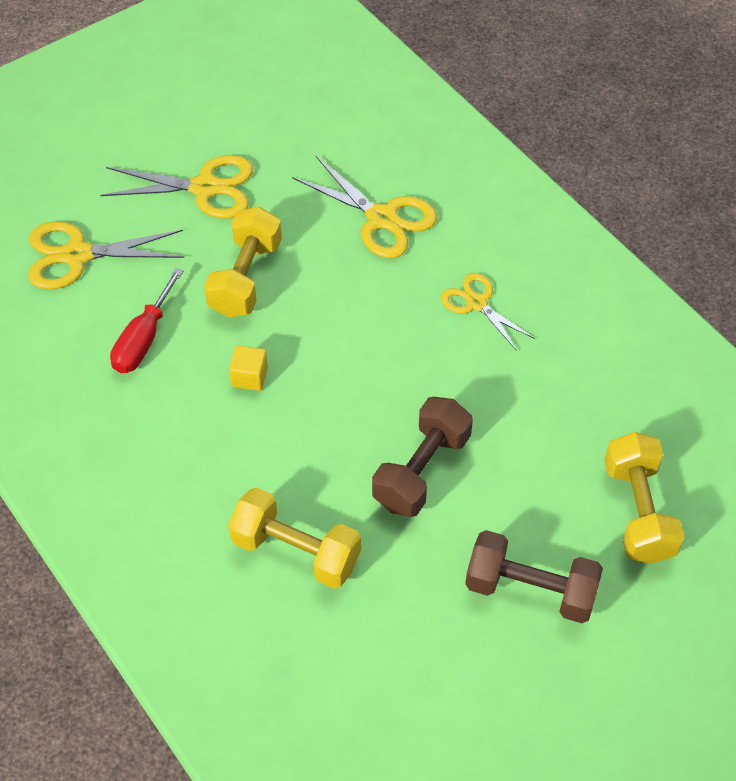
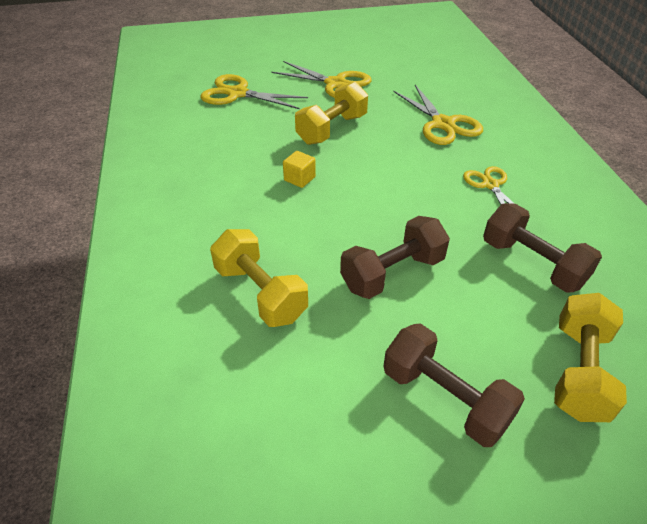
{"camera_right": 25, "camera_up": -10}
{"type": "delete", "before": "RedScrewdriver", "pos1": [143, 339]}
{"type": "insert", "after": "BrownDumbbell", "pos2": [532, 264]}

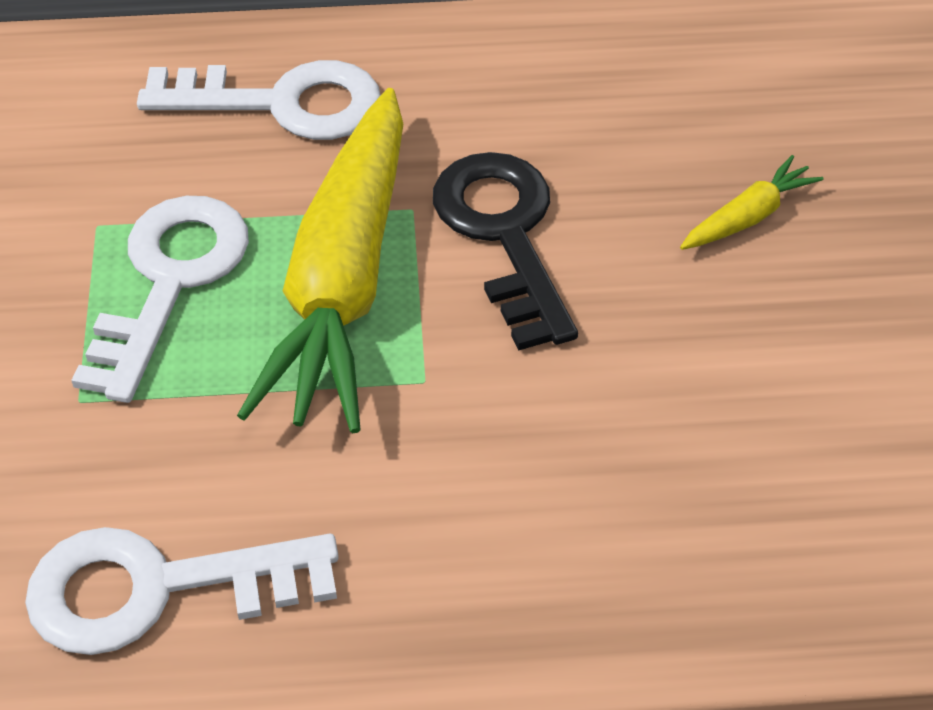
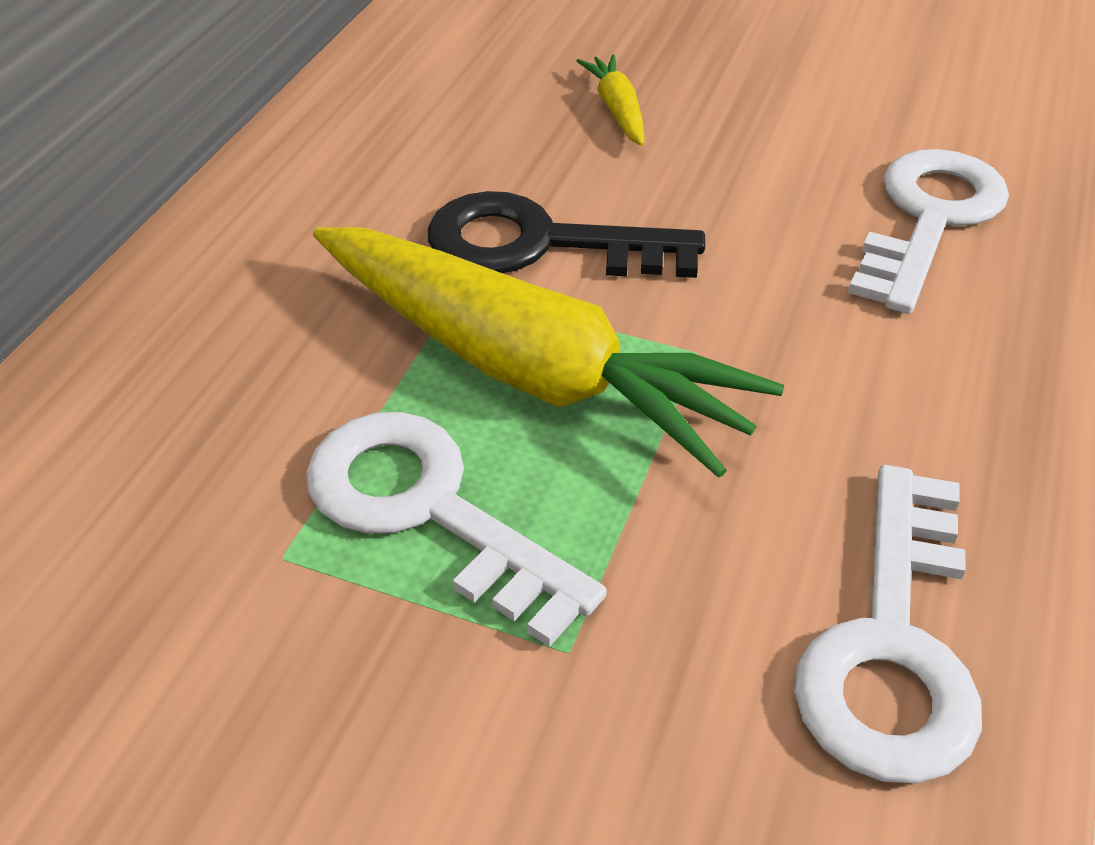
{"camera_right": -65, "camera_up": -5}
{"type": "move", "before": "WhiteKey", "pos1": [281, 103], "pos2": [929, 219]}

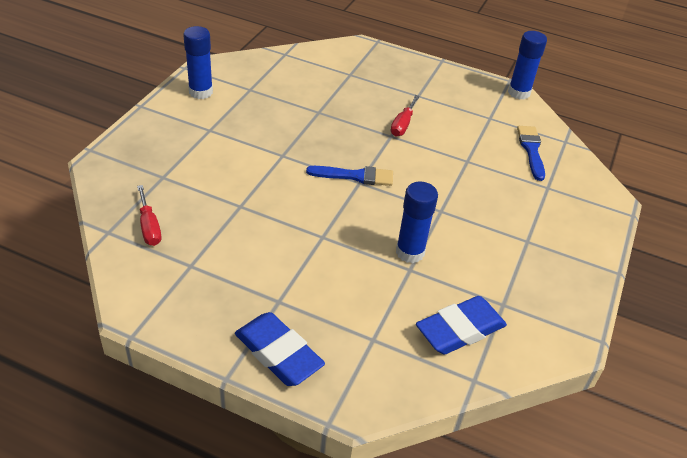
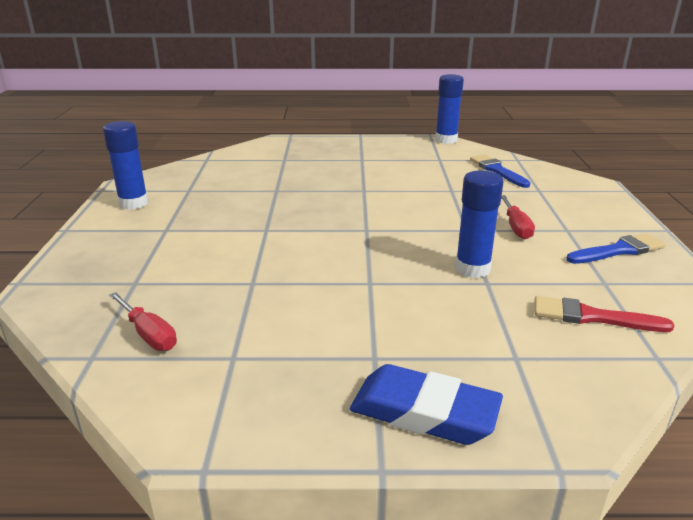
{"camera_right": -20, "camera_up": -15}
{"type": "move", "before": "BlueBrush", "pos1": [355, 176], "pos2": [618, 250]}
{"type": "move", "before": "RedScrewdriver", "pos1": [403, 124], "pos2": [516, 227]}
{"type": "replace", "before": "BlueEraser", "after": "RedBrush", "pos1": [460, 330], "pos2": [592, 317]}

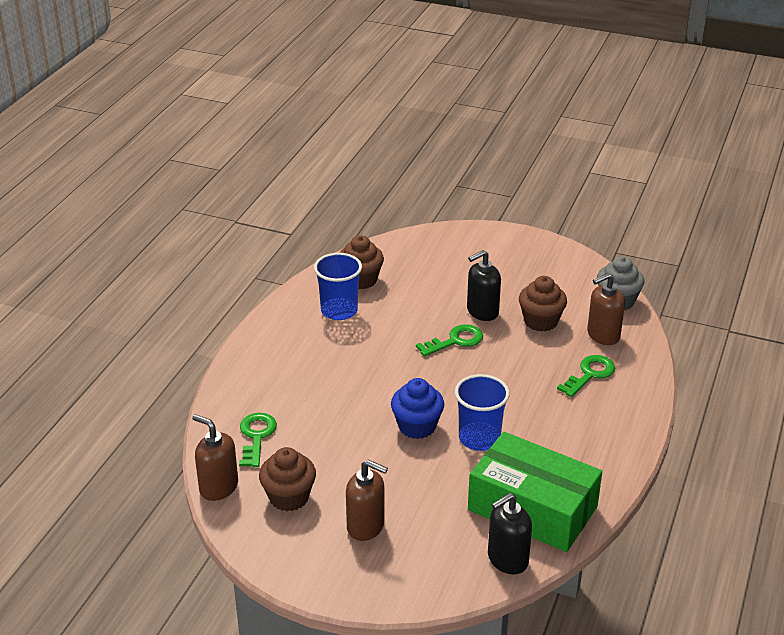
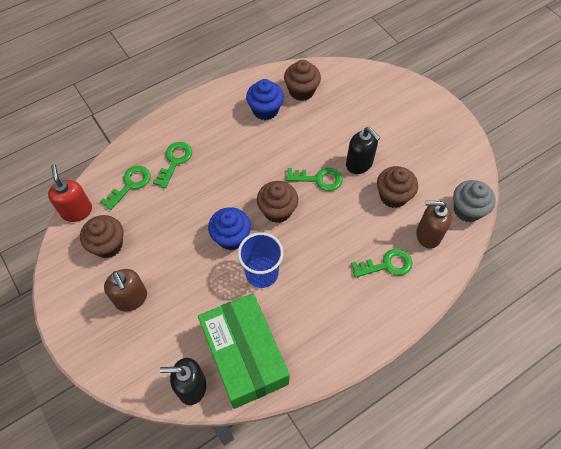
{"camera_right": 35, "camera_up": 25}
{"type": "insert", "after": "GreenKey", "pos2": [175, 161]}
{"type": "insert", "after": "BrownCupcake", "pos2": [277, 210]}
{"type": "replace", "before": "BlueCup", "after": "BlueCupcake", "pos1": [339, 311], "pos2": [265, 110]}
{"type": "recolor", "before": "BrownSoapDispenser", "after": "RedSoapDispenser", "pos1": [218, 487], "pos2": [77, 211]}
{"type": "rotate", "before": "BlackSoapDispenser", "pos1": [482, 312], "pos2": [359, 164], "turn": -135}

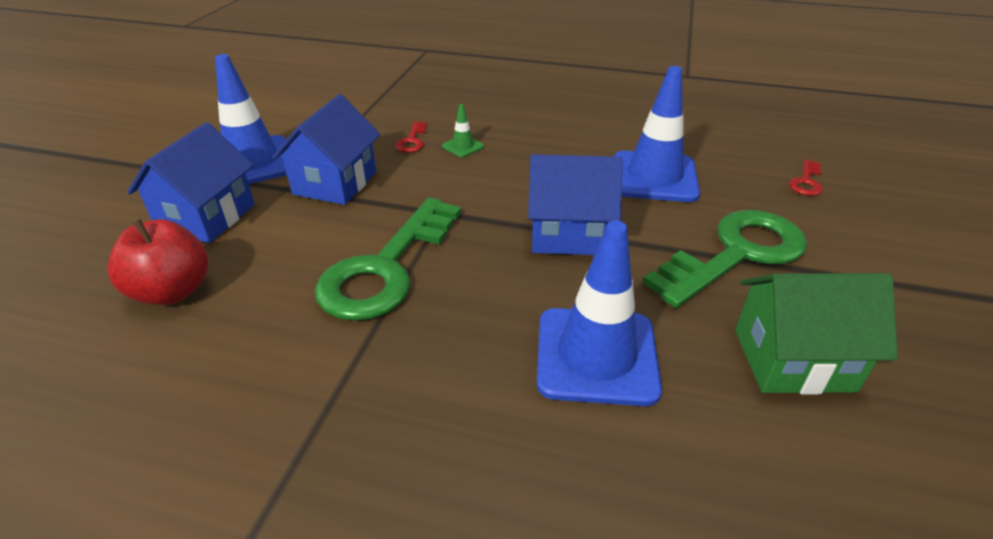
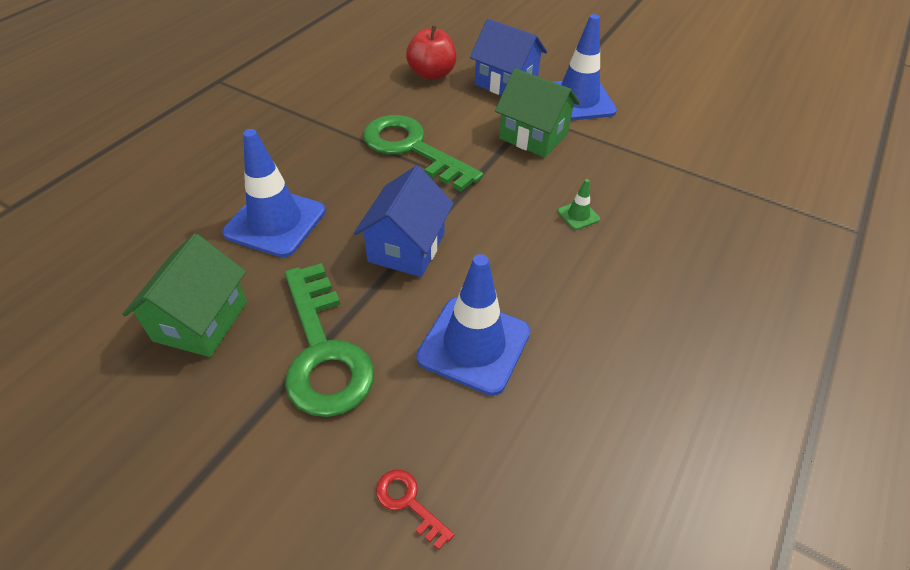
{"camera_right": 105, "camera_up": 10}
{"type": "delete", "before": "RedKey", "pos1": [412, 141]}
{"type": "recolor", "before": "BlueHouse", "after": "GreenHouse", "pos1": [335, 183], "pos2": [533, 136]}

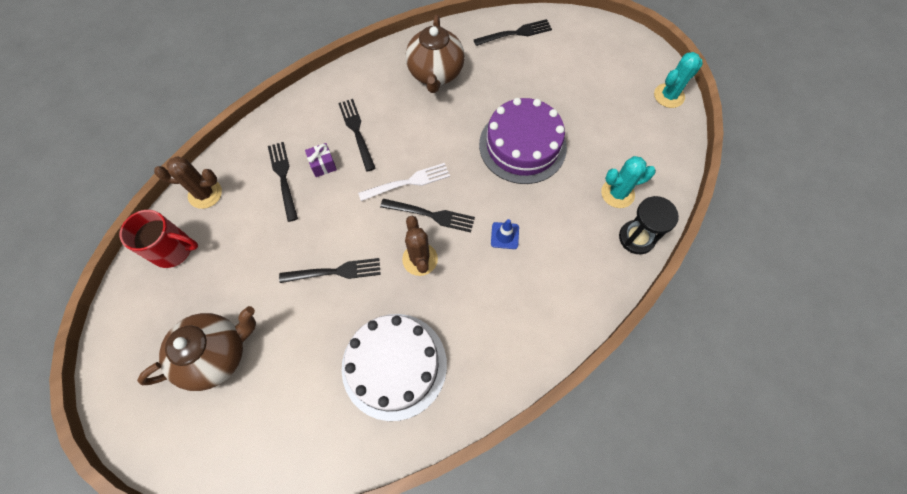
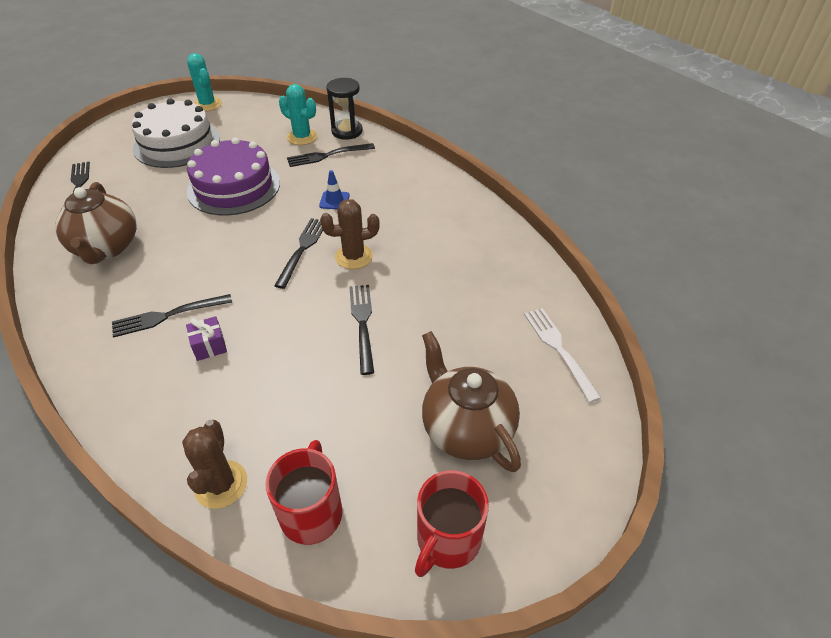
{"camera_right": -90, "camera_up": -20}
{"type": "insert", "after": "RedMug", "pos2": [447, 540]}
{"type": "move", "before": "BlackFork", "pos1": [283, 178], "pos2": [327, 155]}
{"type": "move", "before": "WhiteCake", "pos1": [394, 365], "pos2": [177, 144]}
{"type": "move", "before": "WhiteFork", "pos1": [408, 182], "pos2": [559, 349]}
{"type": "rotate", "before": "BrownTeapot", "pos1": [435, 74], "pos2": [106, 248], "turn": 75}
{"type": "rotate", "before": "TurquoiseCactus", "pos1": [617, 193], "pos2": [302, 137], "turn": -45}

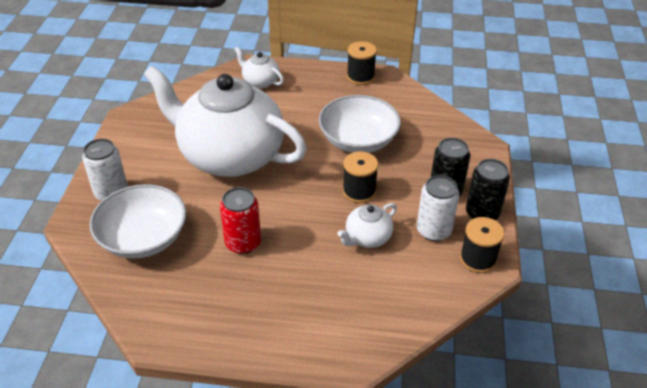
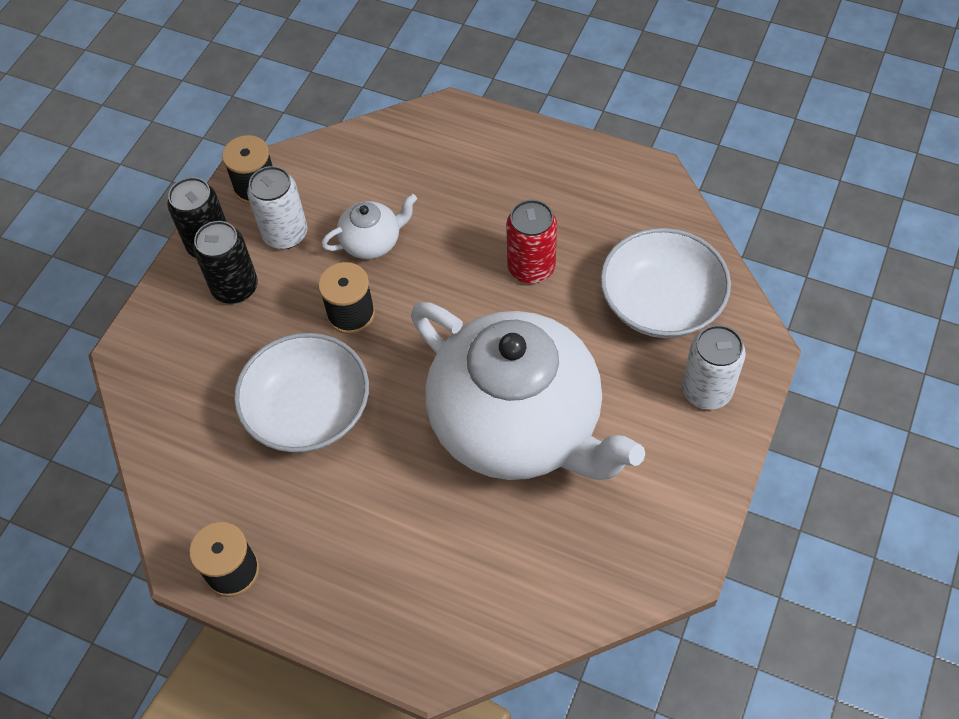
{"camera_right": -160, "camera_up": 15}
{"type": "delete", "before": "WhiteTeapot", "pos1": [260, 81]}

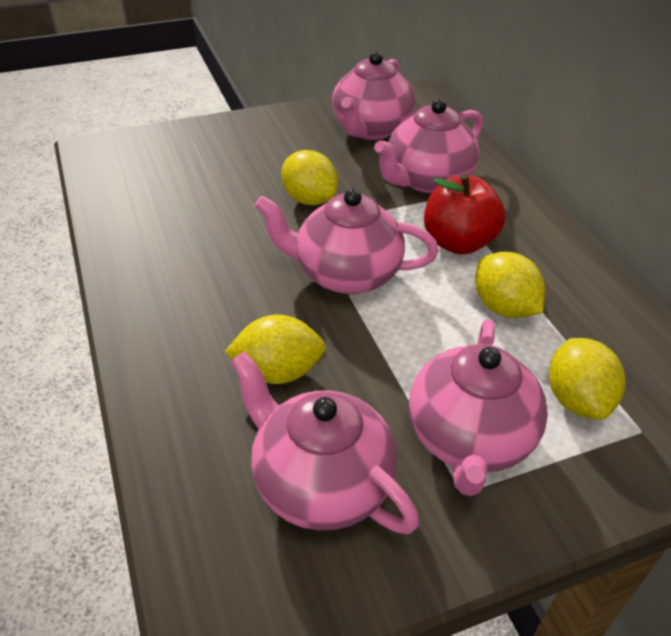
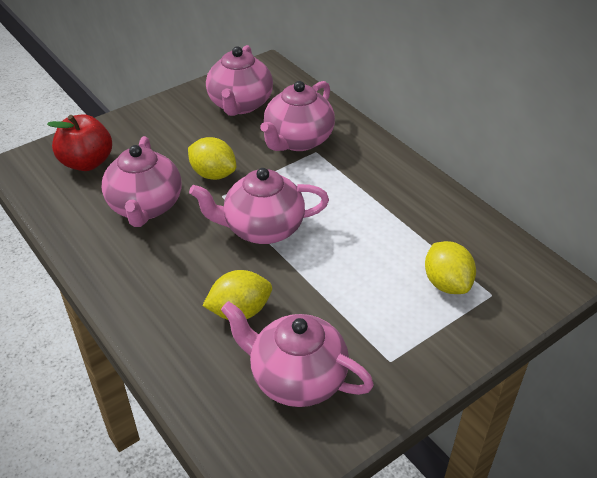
{"camera_right": -15, "camera_up": 0}
{"type": "delete", "before": "YellowLemon", "pos1": [503, 307]}
{"type": "move", "before": "PinkTeapot", "pos1": [469, 439], "pos2": [145, 207]}
{"type": "move", "before": "RedApple", "pos1": [458, 242], "pos2": [87, 162]}

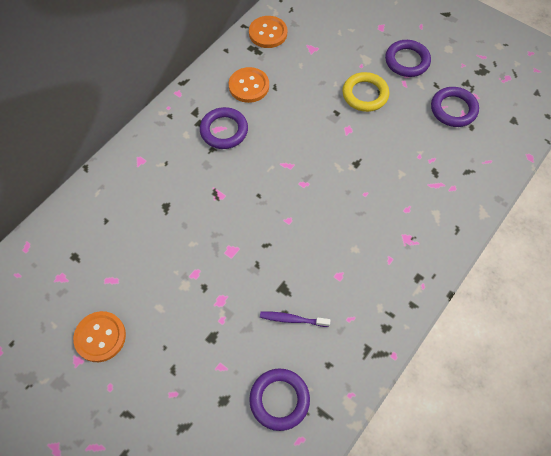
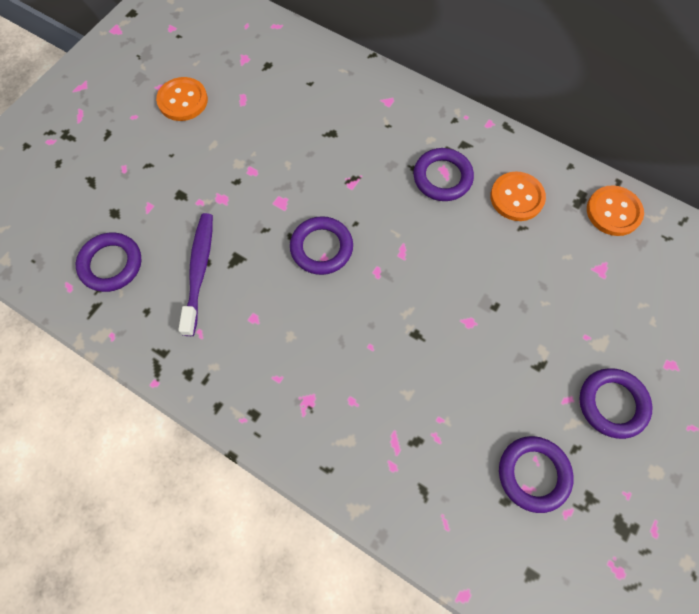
{"camera_right": 85, "camera_up": 5}
{"type": "delete", "before": "YellowRing", "pos1": [365, 94]}
{"type": "insert", "after": "PurpleRing", "pos2": [321, 248]}
{"type": "resize", "before": "PurpleToothbrush", "pos1": [292, 319], "pos2": [199, 270], "scale": 1.66}

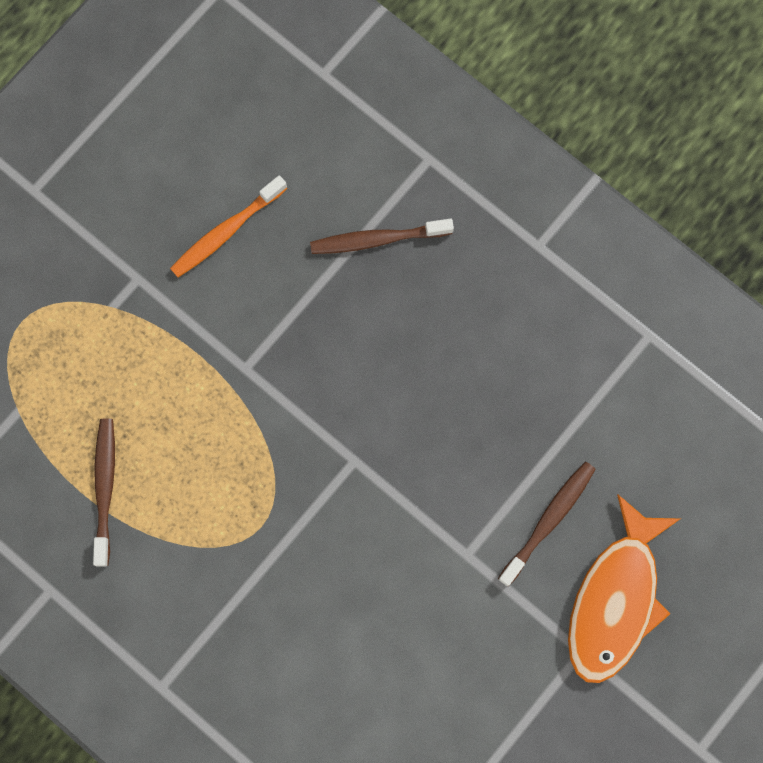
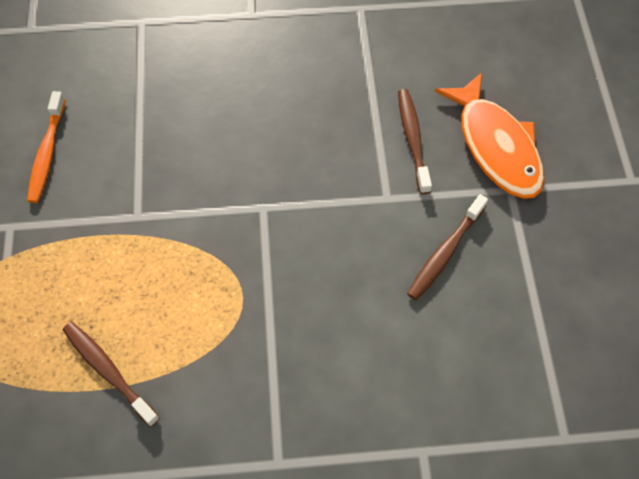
{"camera_right": -45, "camera_up": -15}
{"type": "move", "before": "BrownToothbrush", "pos1": [377, 239], "pos2": [445, 252]}

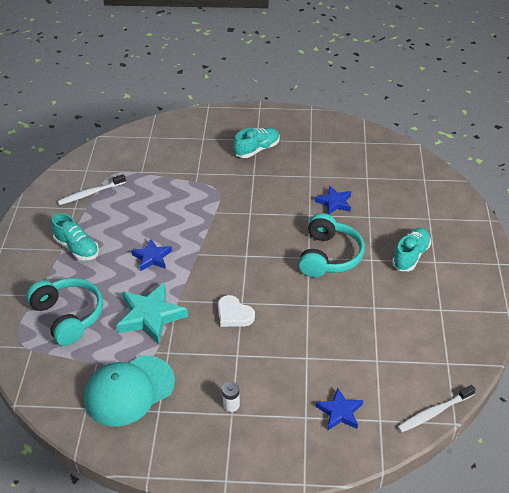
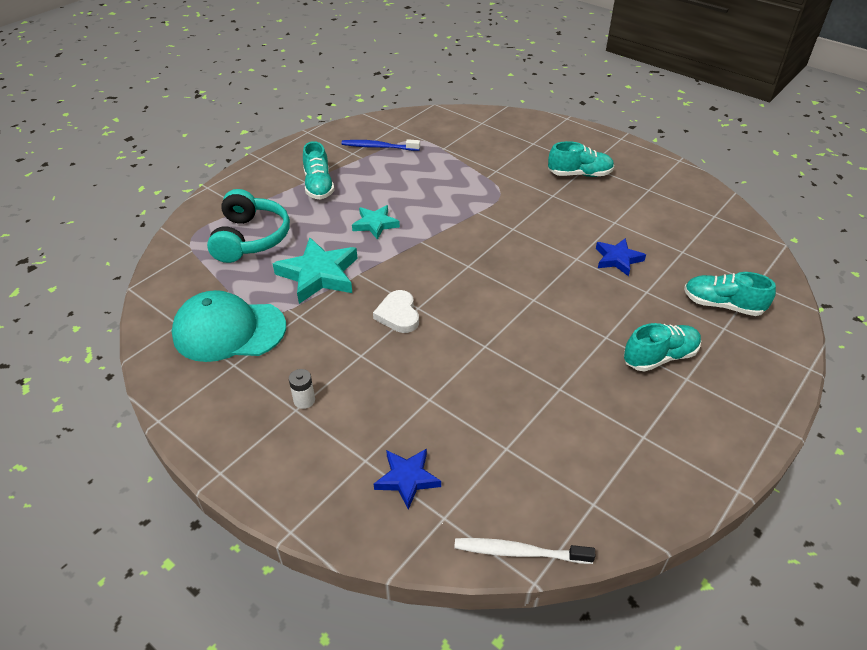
{"camera_right": 35, "camera_up": 0}
{"type": "delete", "before": "TurquoiseHeadphones", "pos1": [329, 256]}
{"type": "insert", "after": "TurquoiseShoe", "pos2": [722, 305]}
{"type": "recolor", "before": "WhiteToothbrush", "after": "BlueToothbrush", "pos1": [90, 193], "pos2": [378, 147]}
{"type": "recolor", "before": "BlueStar", "after": "TurquoiseStar", "pos1": [152, 257], "pos2": [375, 224]}

